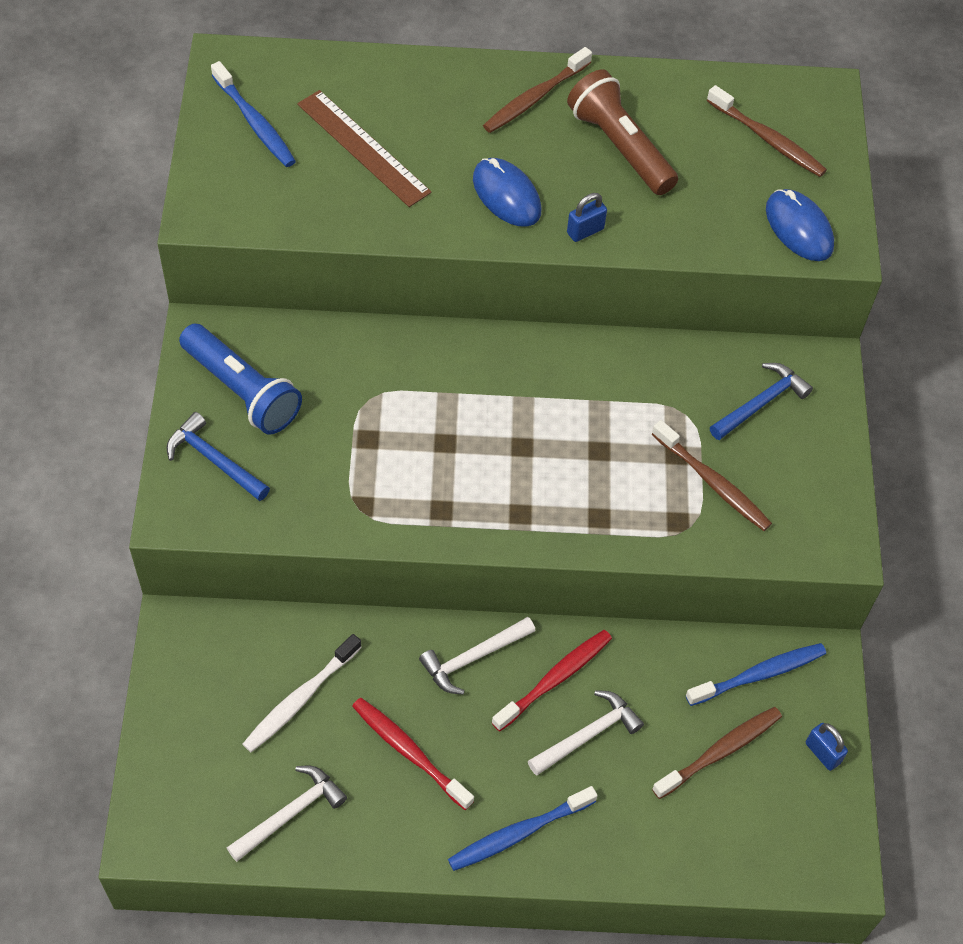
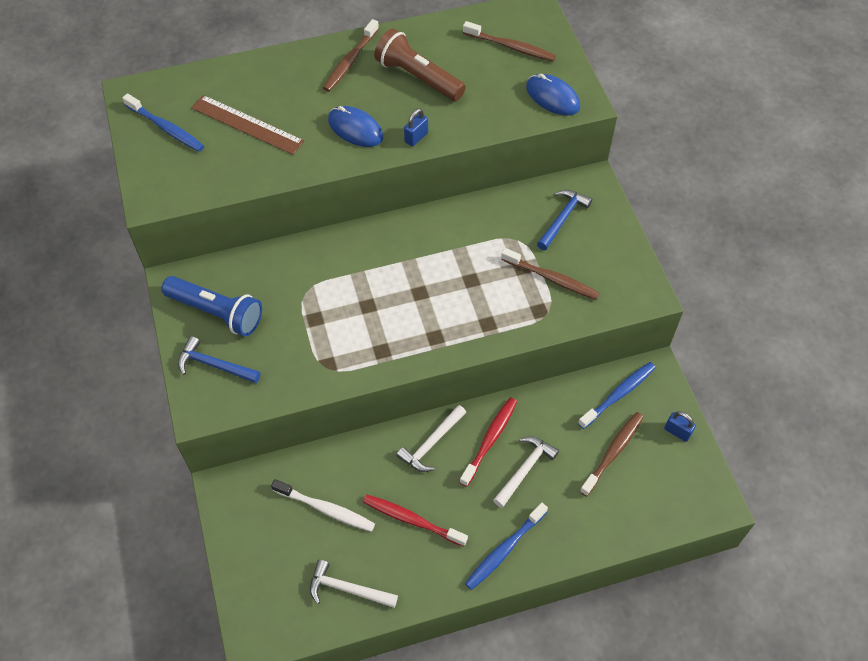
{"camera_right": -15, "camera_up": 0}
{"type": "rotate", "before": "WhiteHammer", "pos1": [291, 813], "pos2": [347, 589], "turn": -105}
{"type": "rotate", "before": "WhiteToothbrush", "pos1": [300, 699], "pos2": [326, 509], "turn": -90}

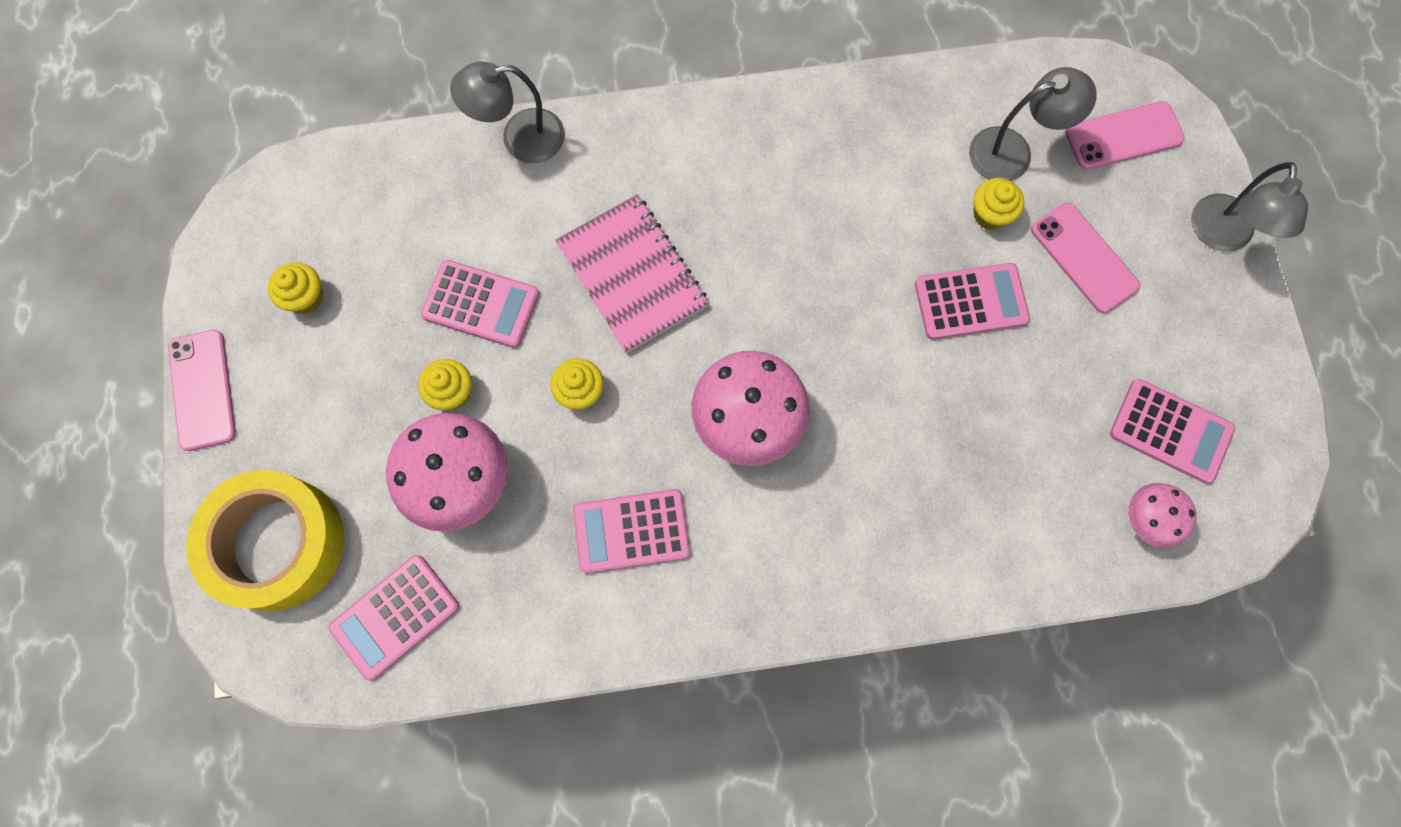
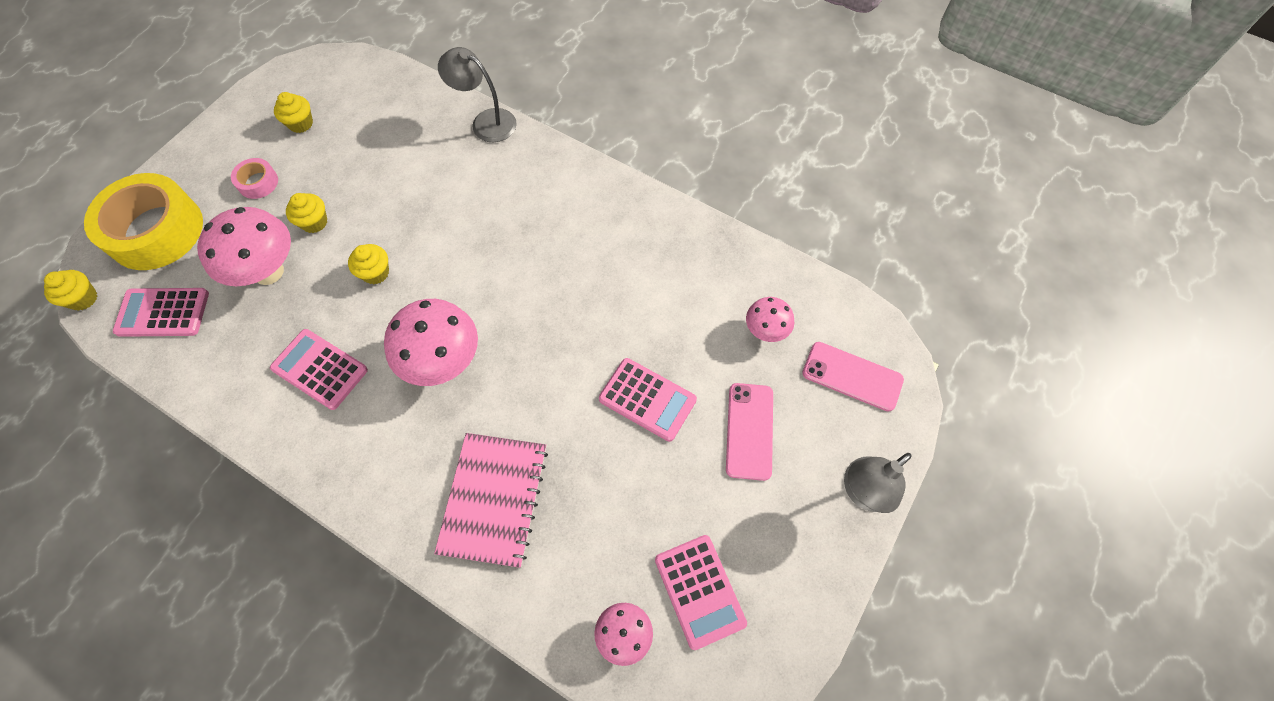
{"camera_right": 40, "camera_up": -10}
{"type": "delete", "before": "PinkPhone", "pos1": [202, 390]}
{"type": "delete", "before": "PinkCalculator", "pos1": [481, 304]}
{"type": "insert", "after": "PinkTape", "pos2": [258, 182]}
{"type": "move", "before": "PinkNotebook", "pos1": [632, 275], "pos2": [494, 499]}
{"type": "move", "before": "YellowCupcake", "pos1": [990, 214], "pos2": [83, 298]}
{"type": "replace", "before": "GreyLamp", "after": "PinkMushroom", "pos1": [1013, 151], "pos2": [765, 331]}

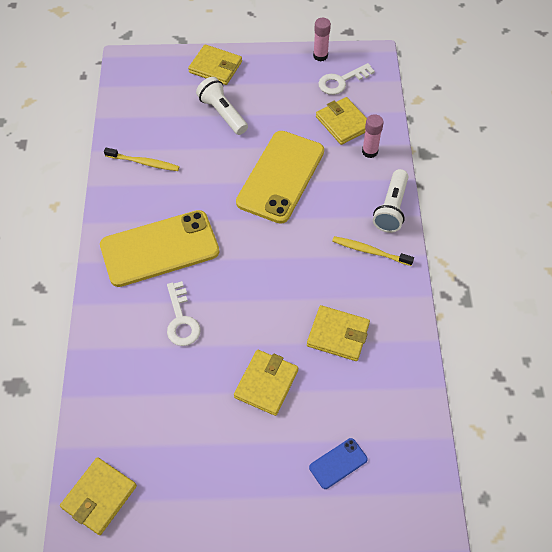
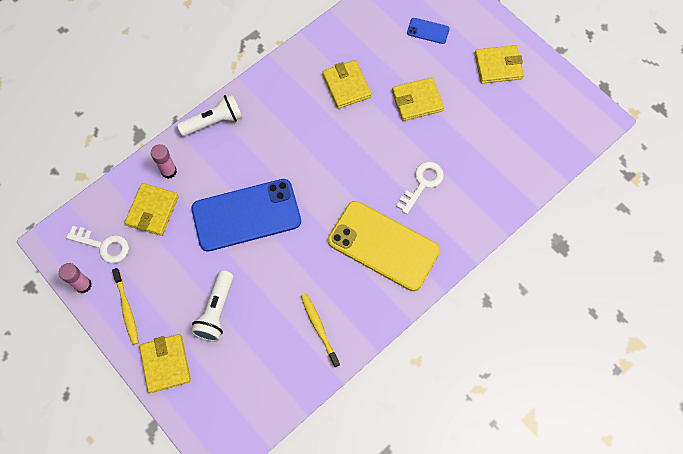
{"camera_right": -130, "camera_up": 10}
{"type": "move", "before": "YellowWallet", "pos1": [99, 497], "pos2": [498, 66]}
{"type": "move", "before": "YellowToothbrush", "pos1": [370, 251], "pos2": [126, 309]}
{"type": "recolor", "before": "YellowPhone", "after": "BluePhone", "pos1": [281, 177], "pos2": [246, 215]}

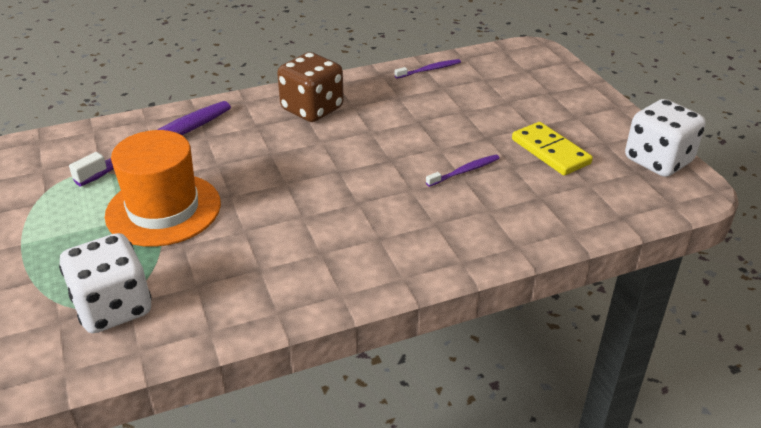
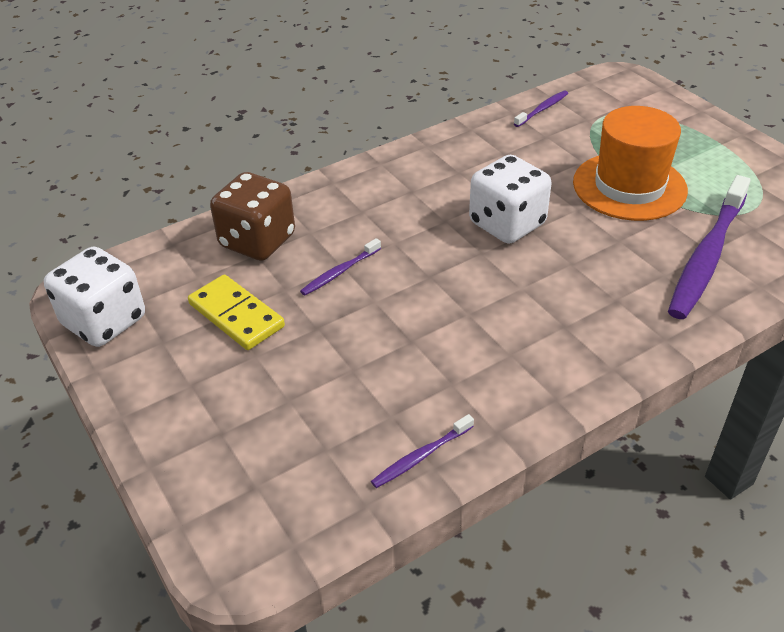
{"camera_right": 170, "camera_up": 5}
{"type": "insert", "after": "PurpleToothbrush", "pos2": [542, 109]}
{"type": "move", "before": "WhiteDice", "pos1": [113, 308], "pos2": [507, 224]}
{"type": "move", "before": "BrownDice", "pos1": [312, 109], "pos2": [257, 241]}

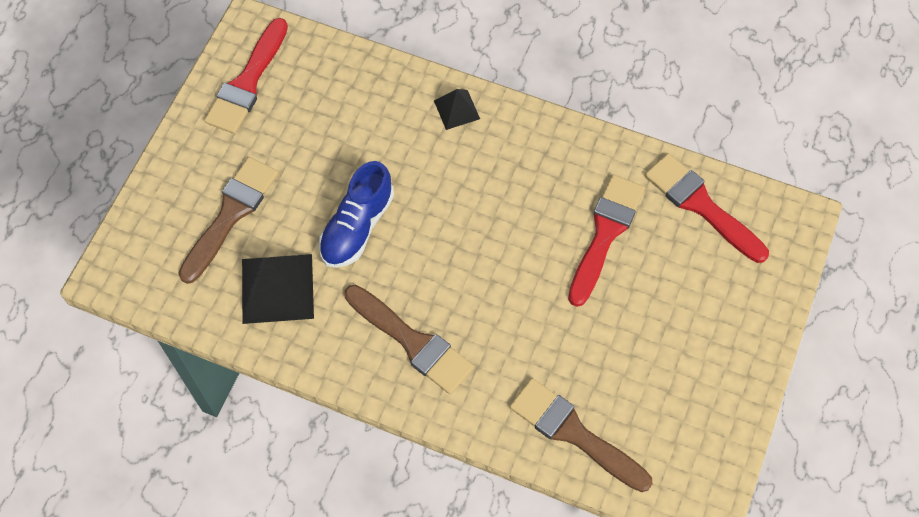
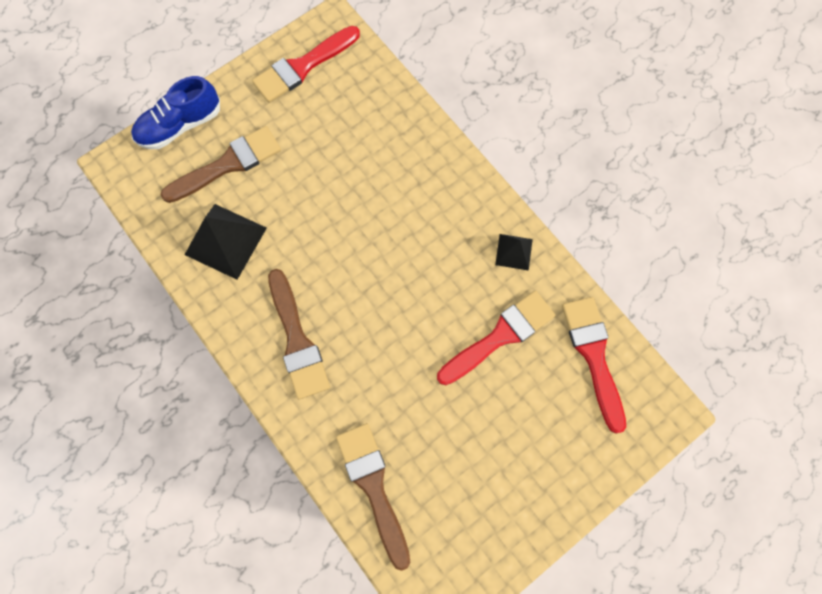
{"camera_right": 30, "camera_up": 10}
{"type": "move", "before": "BlueShoe", "pos1": [357, 226], "pos2": [181, 125]}
{"type": "move", "before": "BlackPyramid", "pos1": [456, 109], "pos2": [514, 252]}

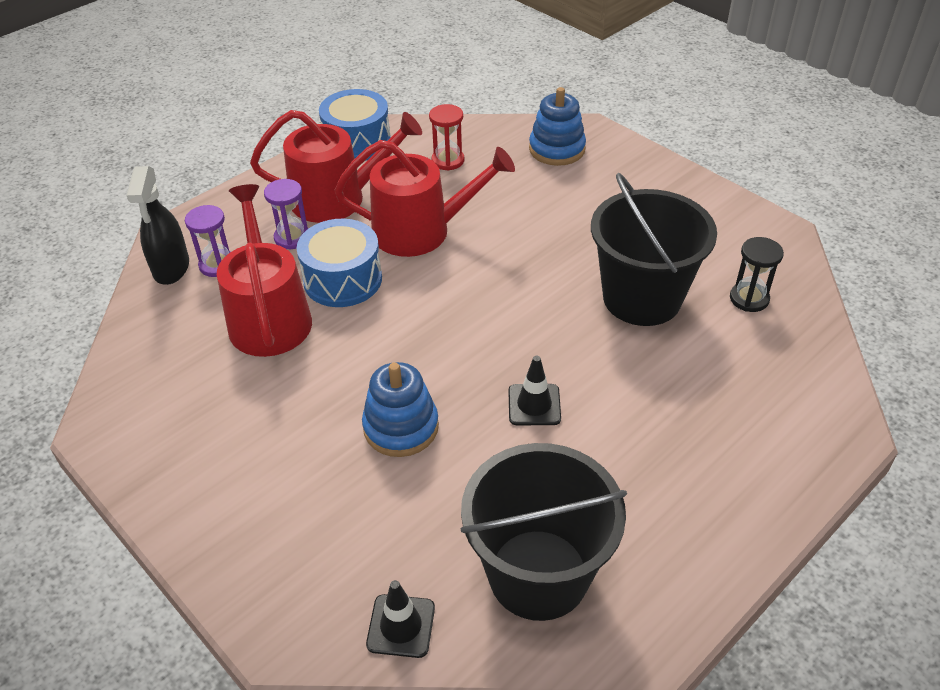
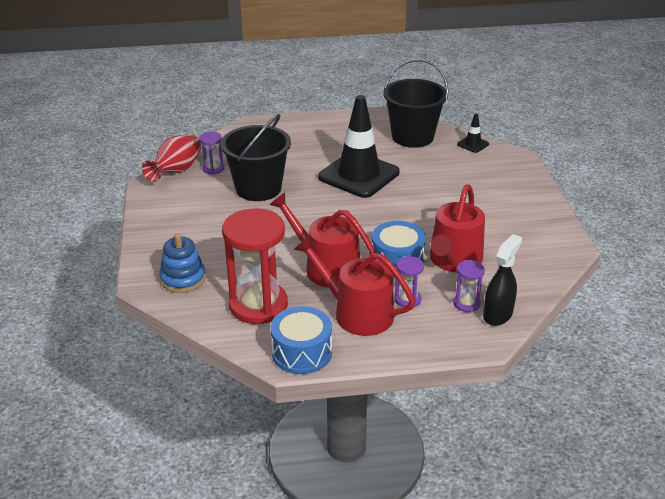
{"camera_right": -145, "camera_up": -10}
{"type": "delete", "before": "BlueStackingToy", "pos1": [401, 427]}
{"type": "insert", "after": "RedVase", "pos2": [176, 171]}
{"type": "recolor", "before": "BlackHourglass", "after": "PurpleHourglass", "pos1": [749, 299], "pos2": [213, 168]}
{"type": "resize", "before": "RedHourglass", "pos1": [448, 160], "pos2": [258, 305], "scale": 2.17}
{"type": "resize", "before": "BlackTrafficCone", "pos1": [534, 405], "pos2": [358, 175], "scale": 2.41}

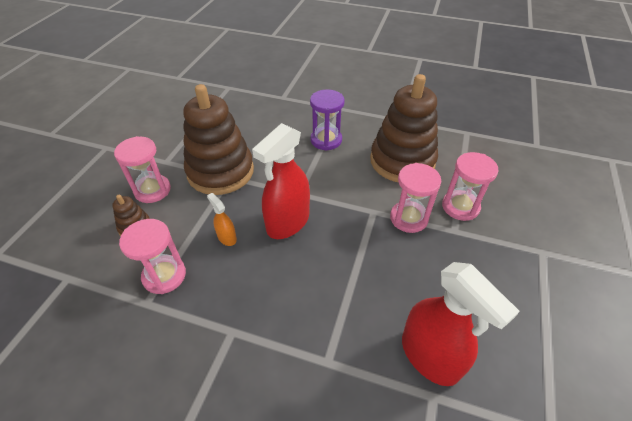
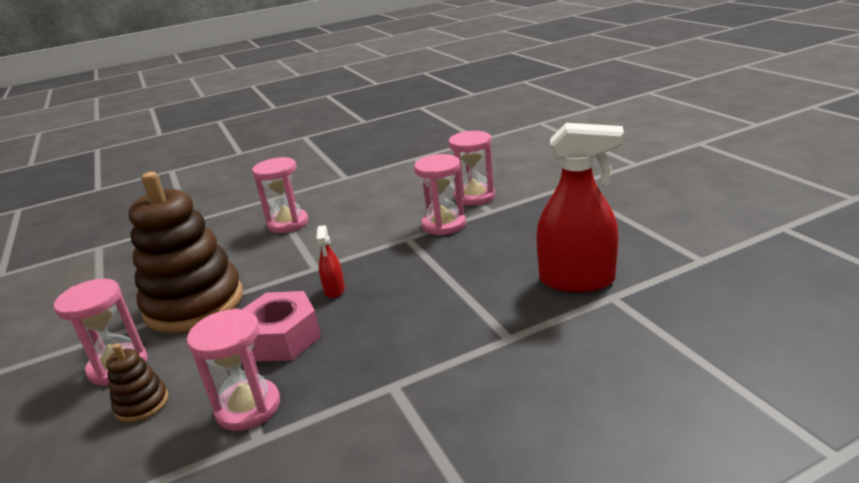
{"camera_right": -40, "camera_up": -20}
{"type": "delete", "before": "BrownStackingToy", "pos1": [402, 161]}
{"type": "replace", "before": "OrangeSprayBottle", "after": "PinkNut", "pos1": [227, 237], "pos2": [282, 338]}
{"type": "recolor", "before": "PurpleHourglass", "after": "PinkHourglass", "pos1": [326, 140], "pos2": [288, 223]}
{"type": "resize", "before": "RedSprayBottle", "pos1": [288, 222], "pos2": [334, 290], "scale": 0.46}

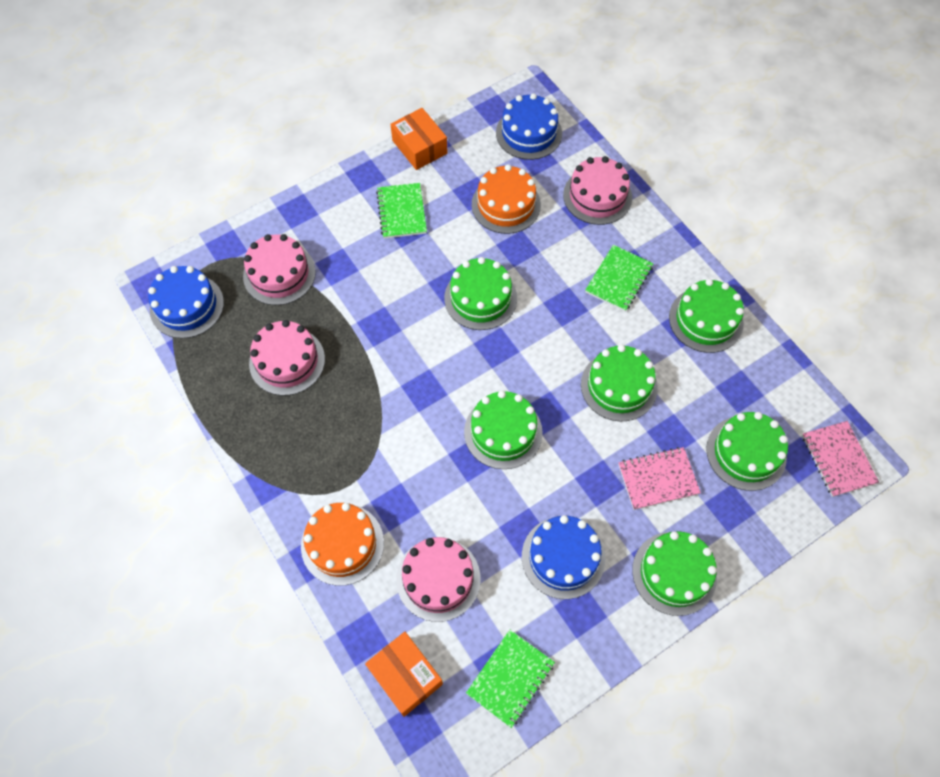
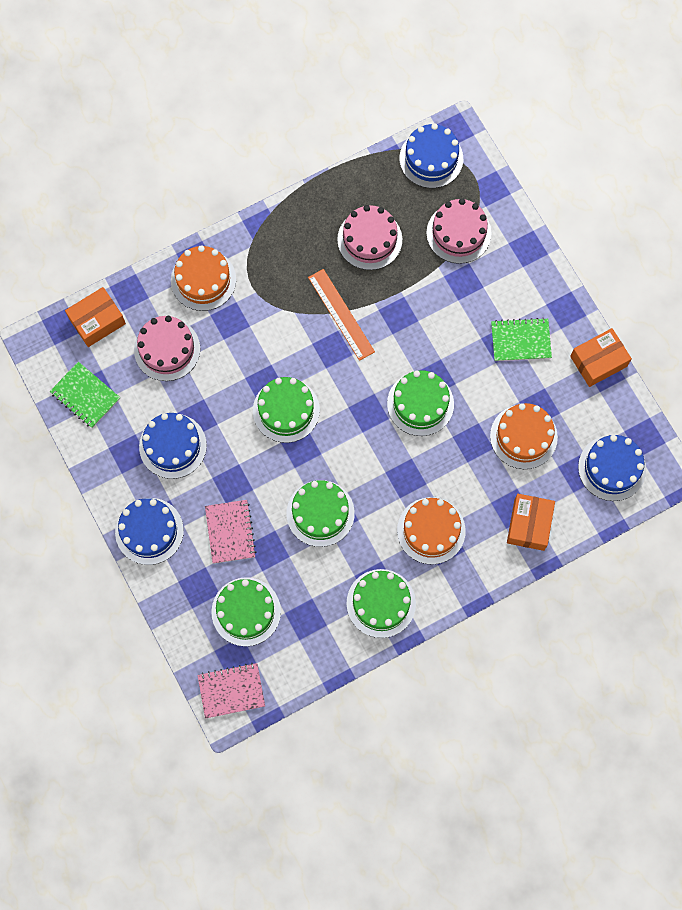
{"camera_right": 95, "camera_up": 10}
{"type": "insert", "after": "OrangeRuler", "pos2": [341, 314]}
{"type": "replace", "before": "PinkCake", "after": "OrangeBox", "pos1": [597, 196], "pos2": [529, 525]}
{"type": "replace", "before": "GreenNotebook", "after": "OrangeCake", "pos1": [619, 279], "pos2": [431, 530]}
{"type": "recolor", "before": "GreenCake", "after": "BlueCake", "pos1": [674, 573], "pos2": [149, 531]}

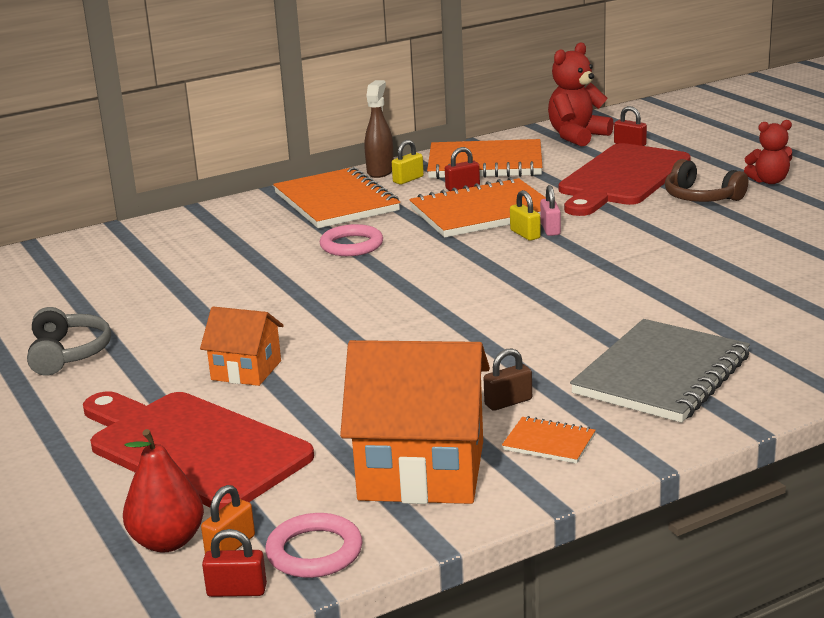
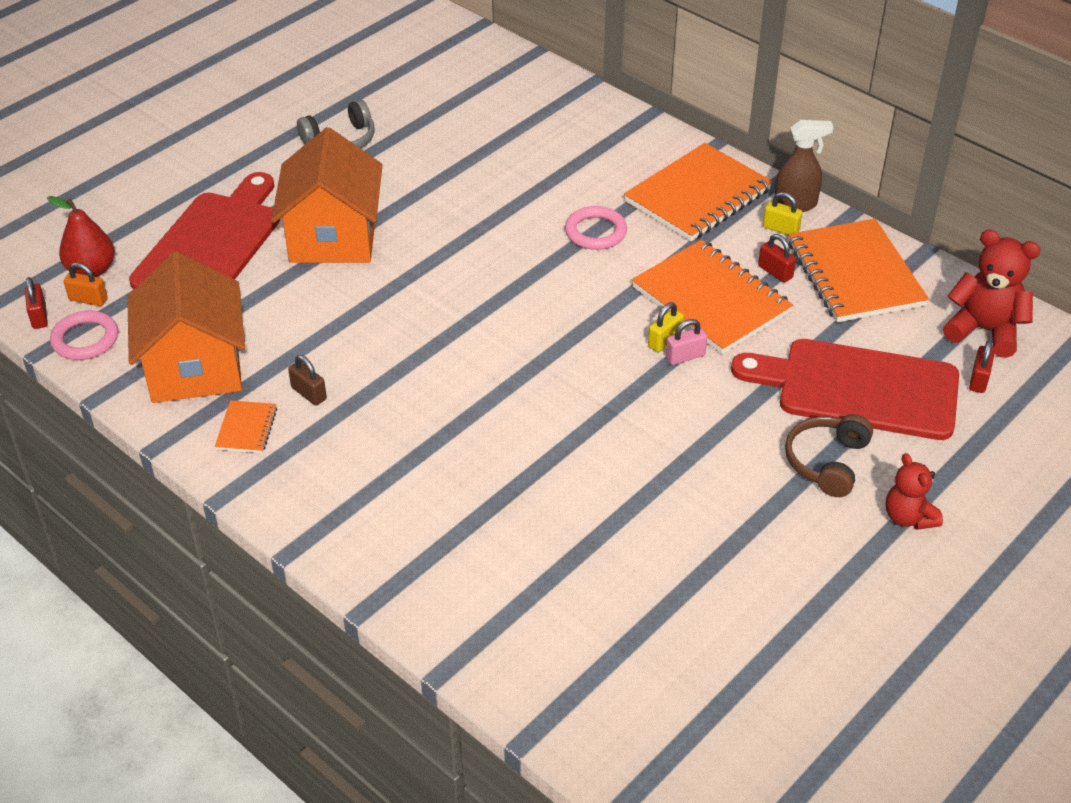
{"camera_right": 70, "camera_up": 20}
{"type": "delete", "before": "GreyNotebook", "pos1": [661, 375]}
{"type": "resize", "before": "OrangeHouse", "pos1": [246, 370], "pos2": [333, 237], "scale": 1.84}

